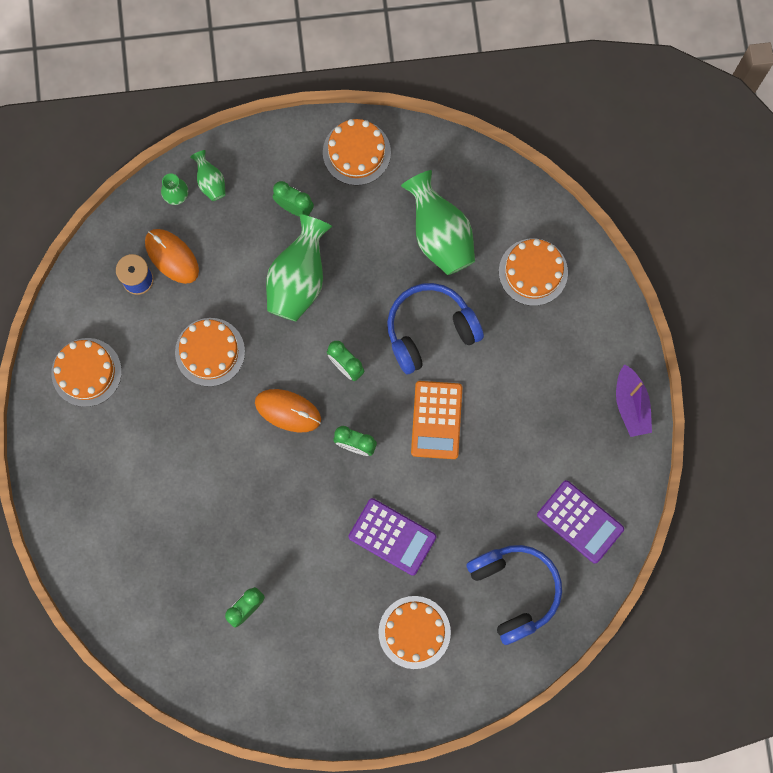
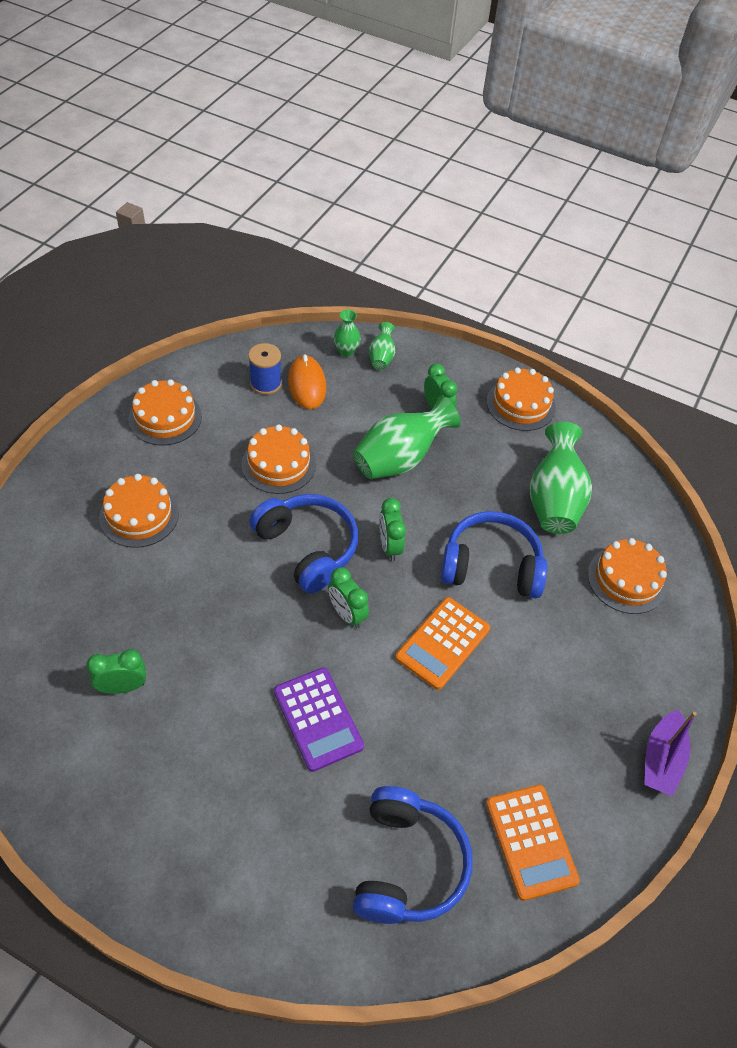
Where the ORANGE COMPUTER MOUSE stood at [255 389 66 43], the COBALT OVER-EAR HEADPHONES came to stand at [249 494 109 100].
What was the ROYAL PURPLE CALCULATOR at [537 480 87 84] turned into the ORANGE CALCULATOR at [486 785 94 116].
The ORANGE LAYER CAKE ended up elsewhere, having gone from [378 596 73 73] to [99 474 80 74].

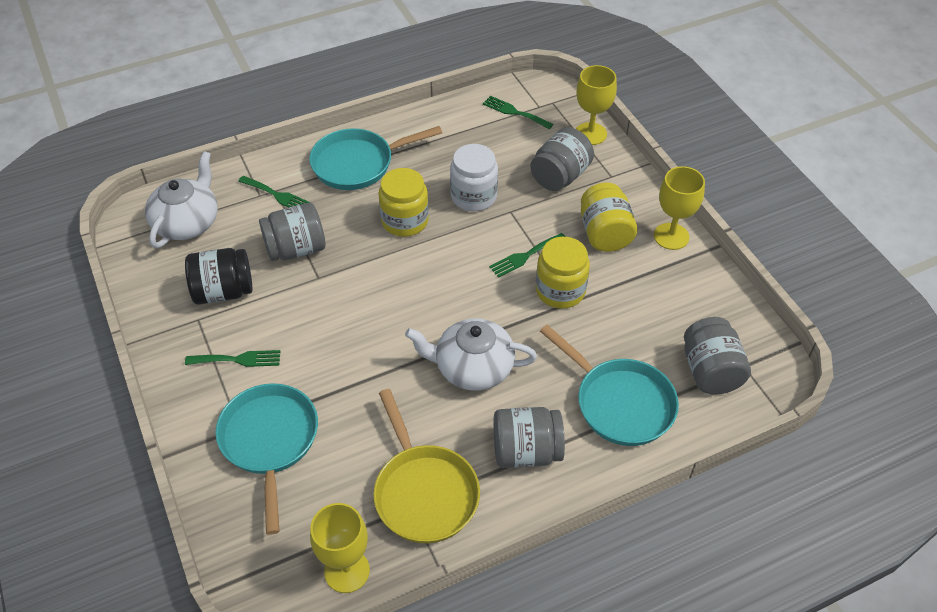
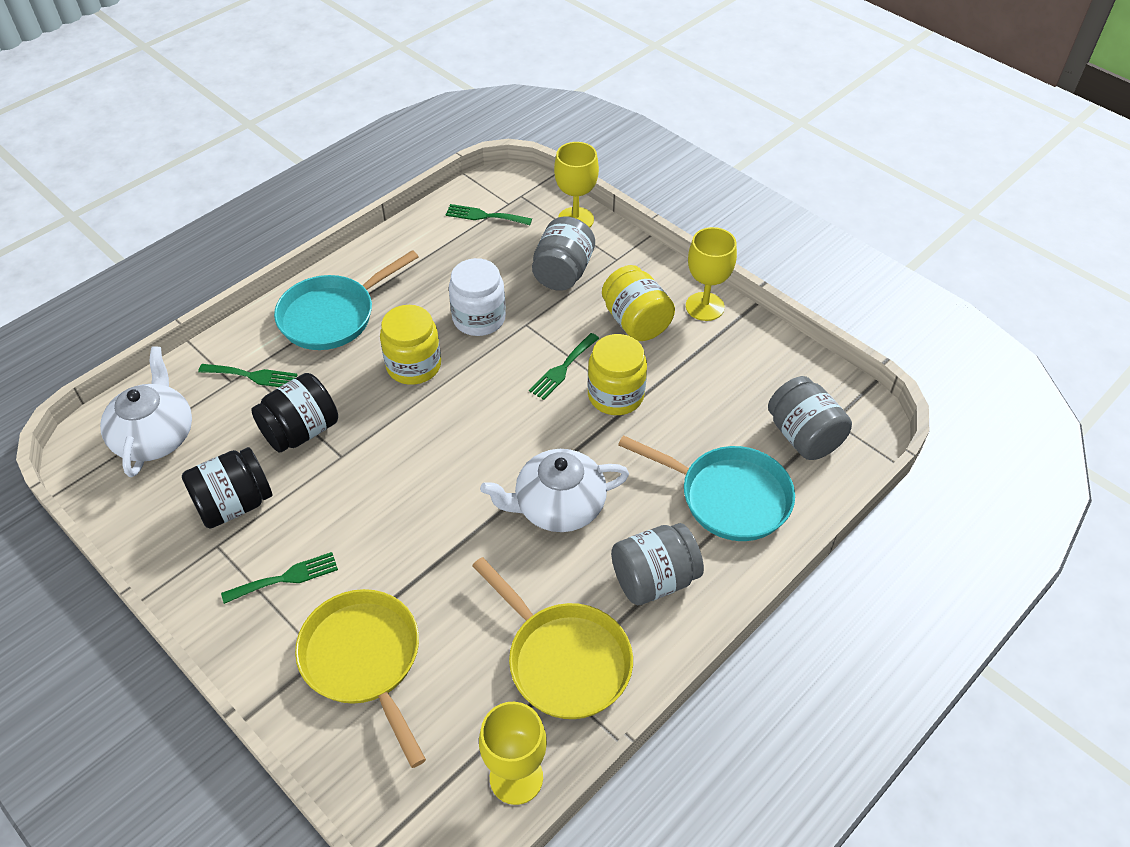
What was the GRAY JAR at [259 203 67 58] turned into the EBONY JAR at [251 373 87 79].
What was the TEAL SKILLET at [215 383 103 152] turned into the GOLDEN SKILLET at [295 589 131 179].

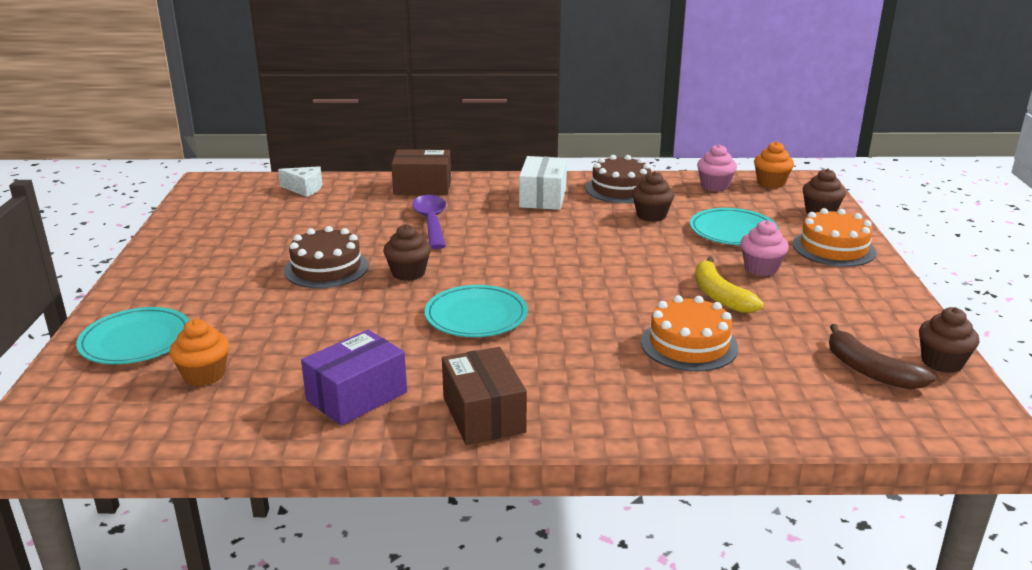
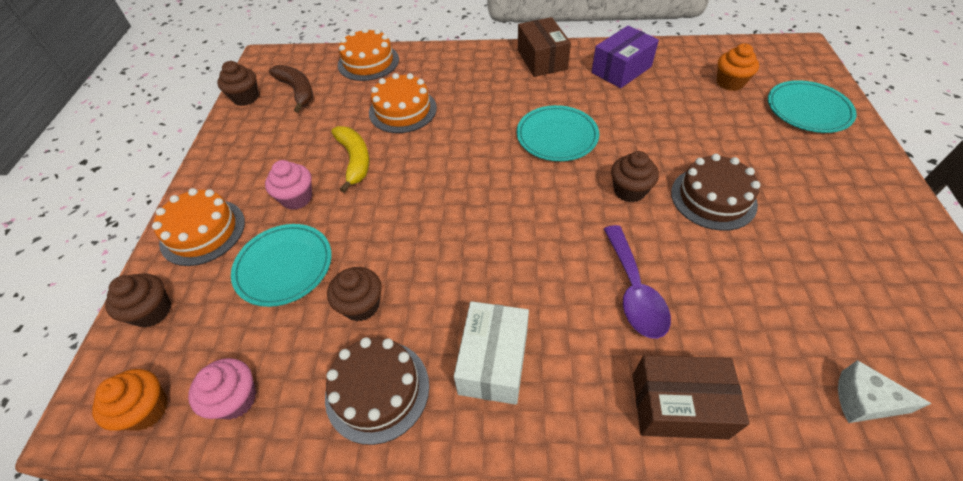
The second view gained the ORANGE LAYER CAKE at [338 28 61 53].

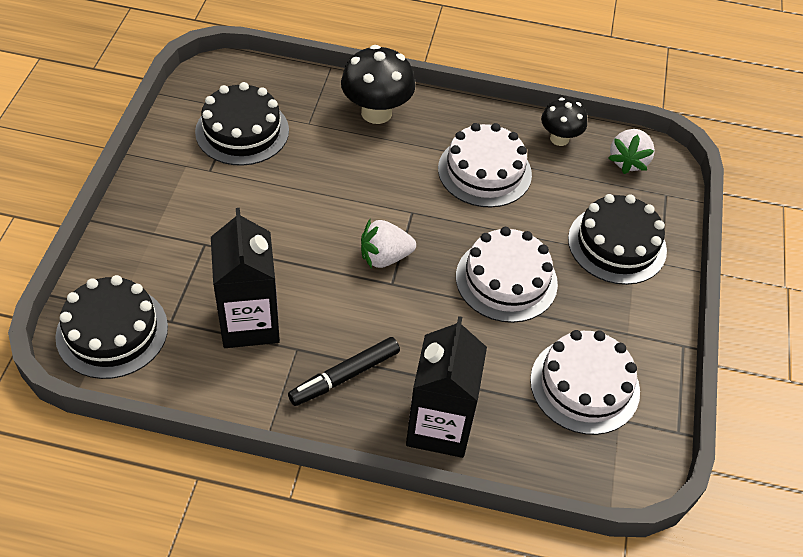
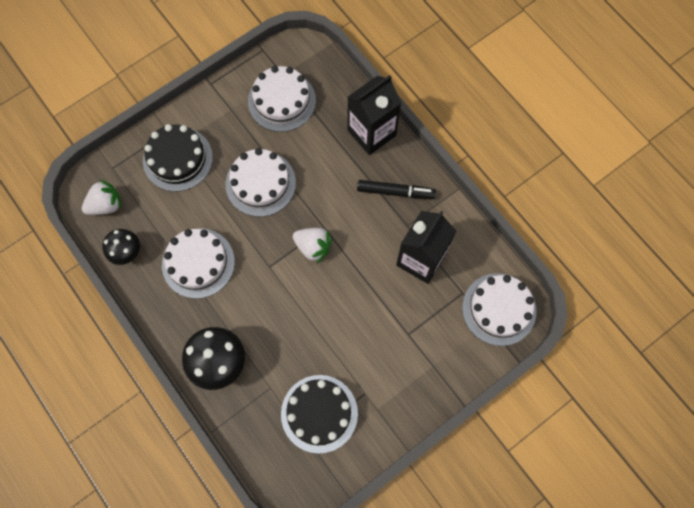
What was the EBONY LAYER CAKE at [55 275 113 104] turned into the SNOW-WHITE LAYER CAKE at [462 273 75 73].

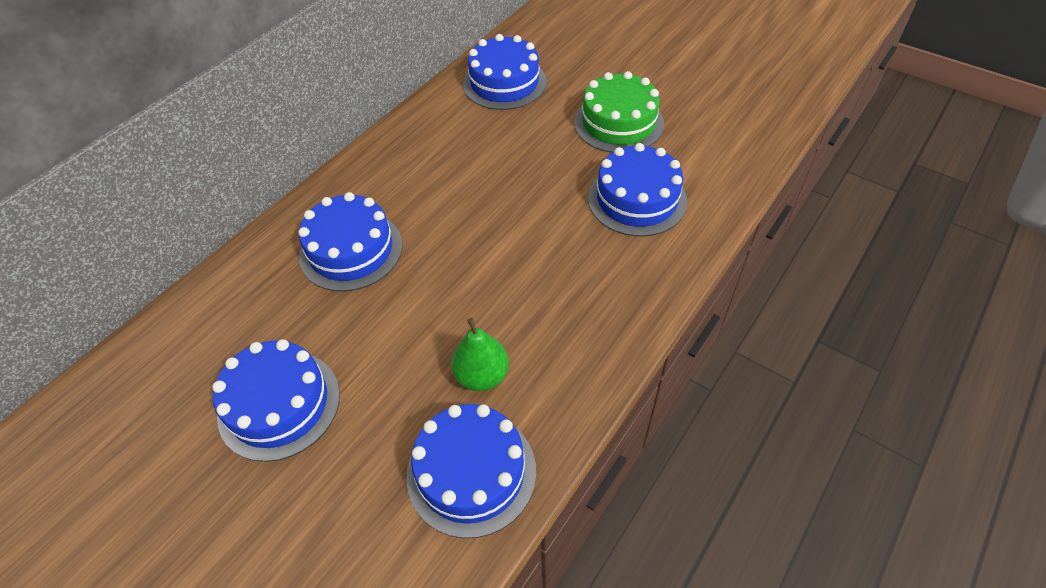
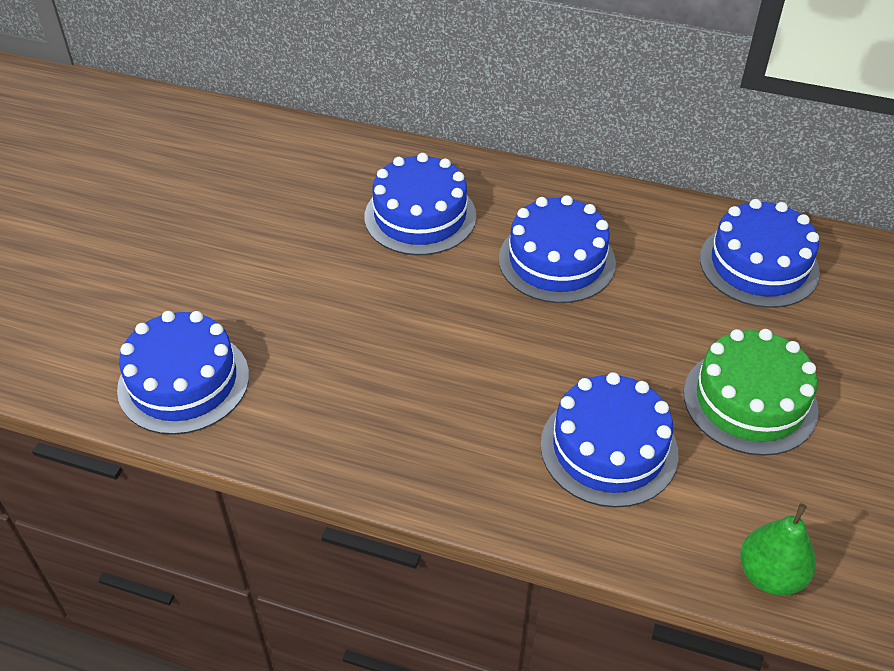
The GREEN PEAR ended up elsewhere, having gone from [451 318 58 73] to [740 503 76 93].
The COBALT LAYER CAKE ended up elsewhere, having gone from [212 339 128 123] to [499 195 117 108].

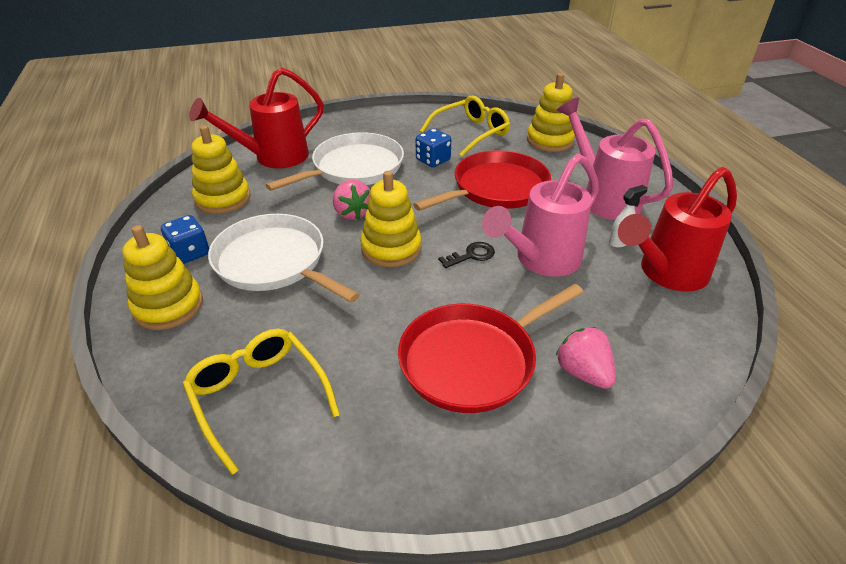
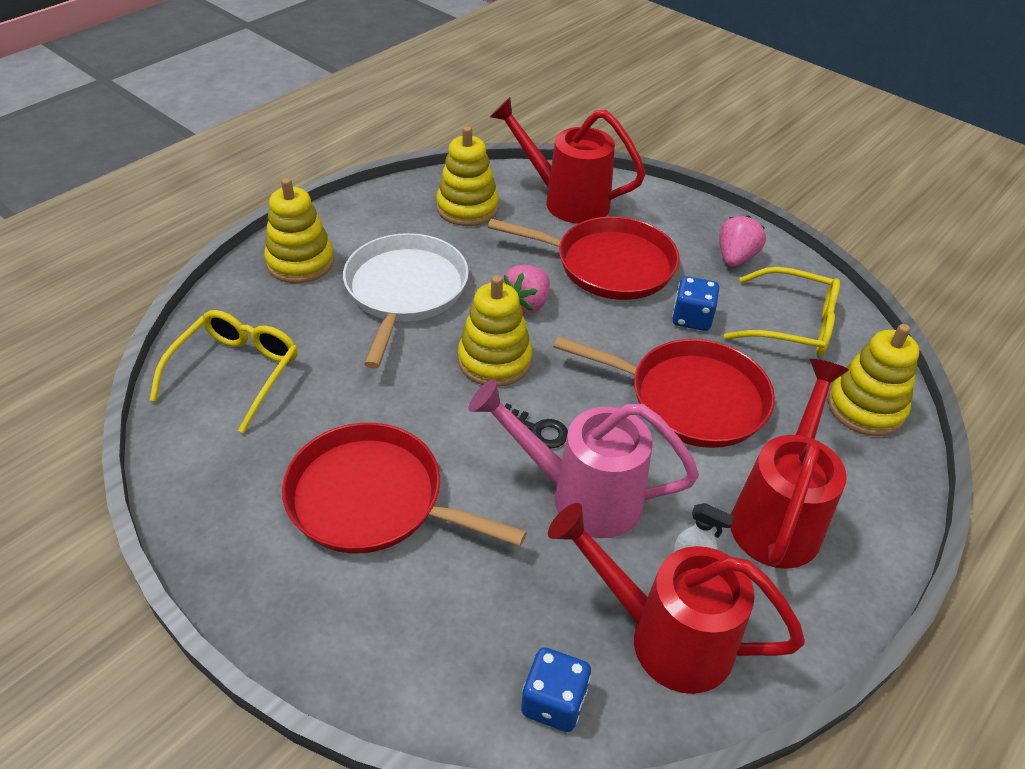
What was the ROSY WATERING POT at [557 97 116 123] turned into the SCARLET WATERING POT at [731 359 118 210].
What was the SNOW-WHITE SKILLET at [266 132 138 59] turned into the SCARLET SKILLET at [488 216 192 84].
The COBALT DICE ended up elsewhere, having gone from [161 215 48 49] to [521 647 70 85].
The ROSY BERRY ended up elsewhere, having gone from [556 327 60 62] to [719 215 47 52].

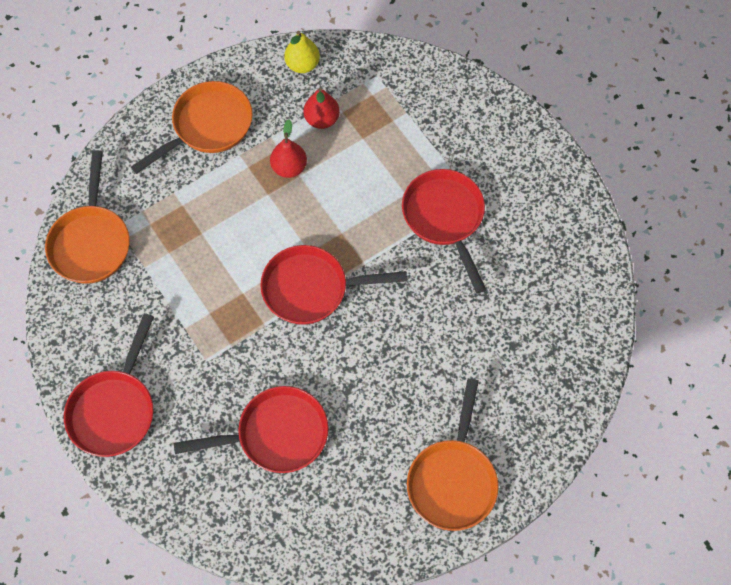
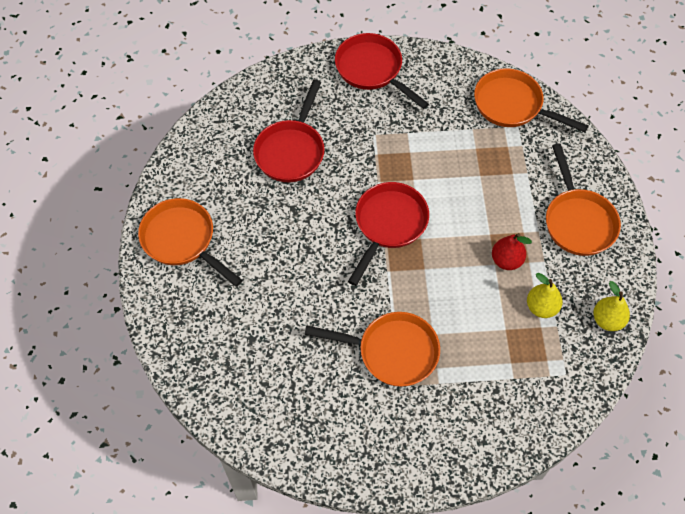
What was the SCARLET PEAR at [304 88 36 41] turned into the GOLDEN PEAR at [527 273 36 45].
What was the SCARLET SKILLET at [402 169 84 124] turned into the ORANGE SKILLET at [304 312 136 75].

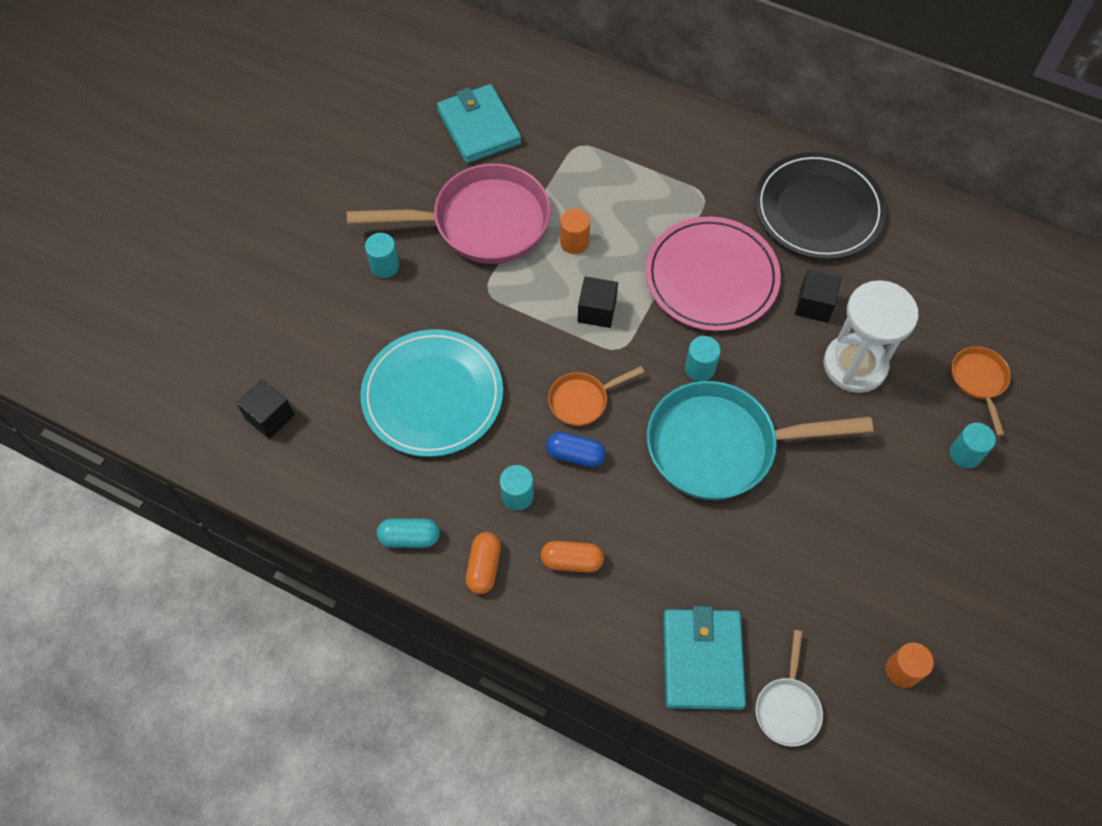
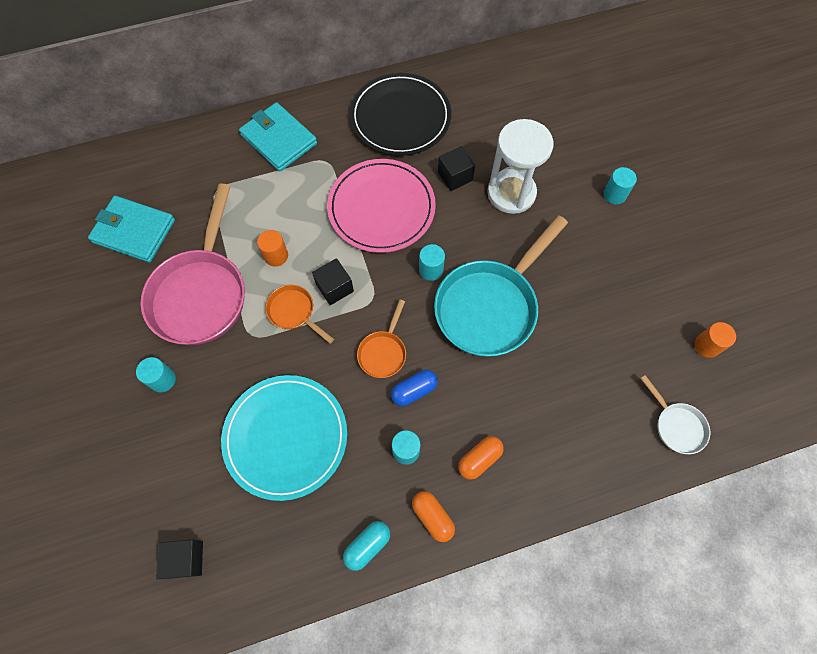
The ROSY SKILLET at [347 163 204 101] ended up facing another way, 150 degrees clockwise from before.
The ORANGE SKILLET ended up elsewhere, having gone from [952 346 59 90] to [265 285 69 59].
The TEAL CARD WALLET ended up elsewhere, having gone from [663 606 83 104] to [239 102 78 70].

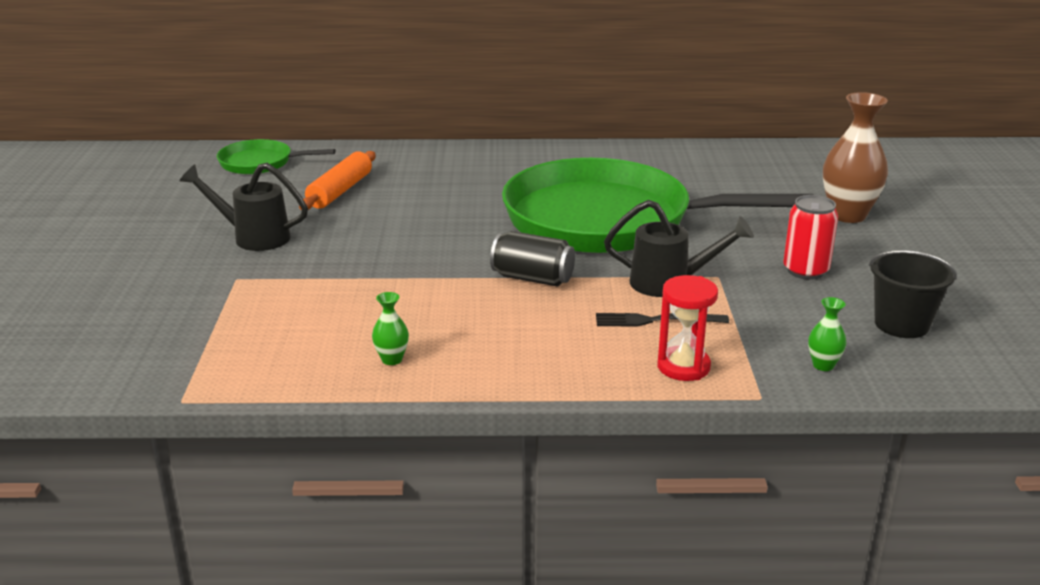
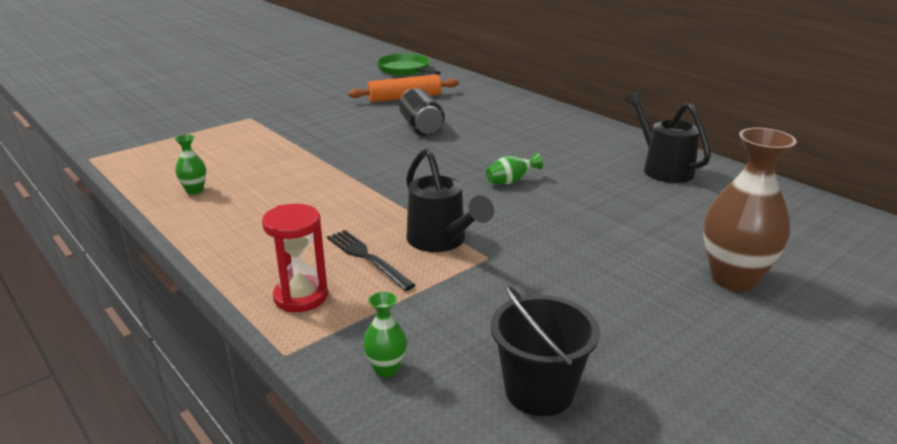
Where the GREEN SKILLET stood at [502 158 312 95], the GREEN VASE came to stand at [486 153 57 31].
The EBONY WATERING POT ended up elsewhere, having gone from [180 163 128 88] to [624 91 87 92].
The second view lost the SCARLET SODA CAN at [783 195 55 85].
The EBONY SODA CAN ended up elsewhere, having gone from [490 231 85 55] to [399 88 46 48].

